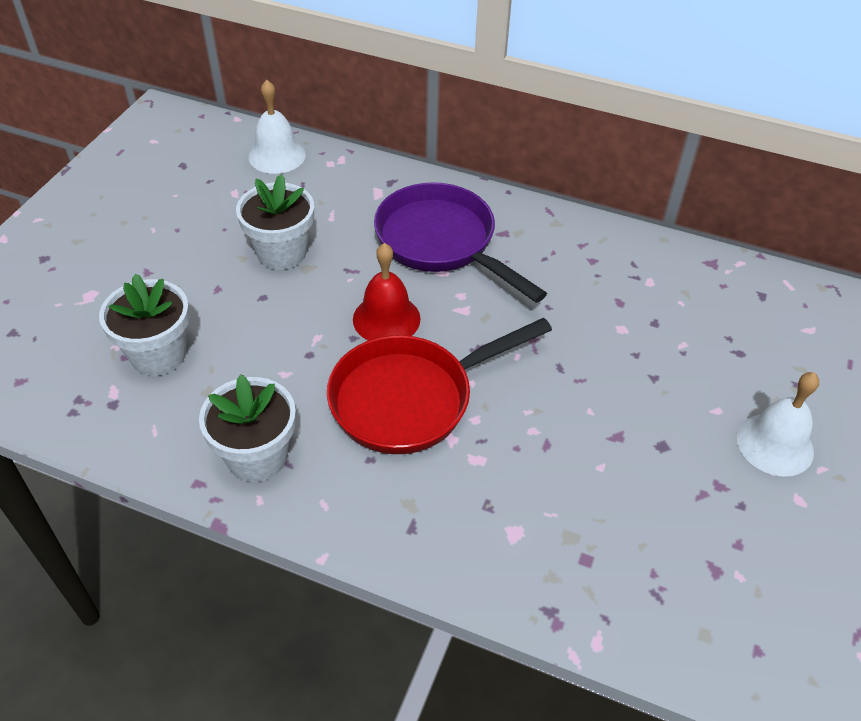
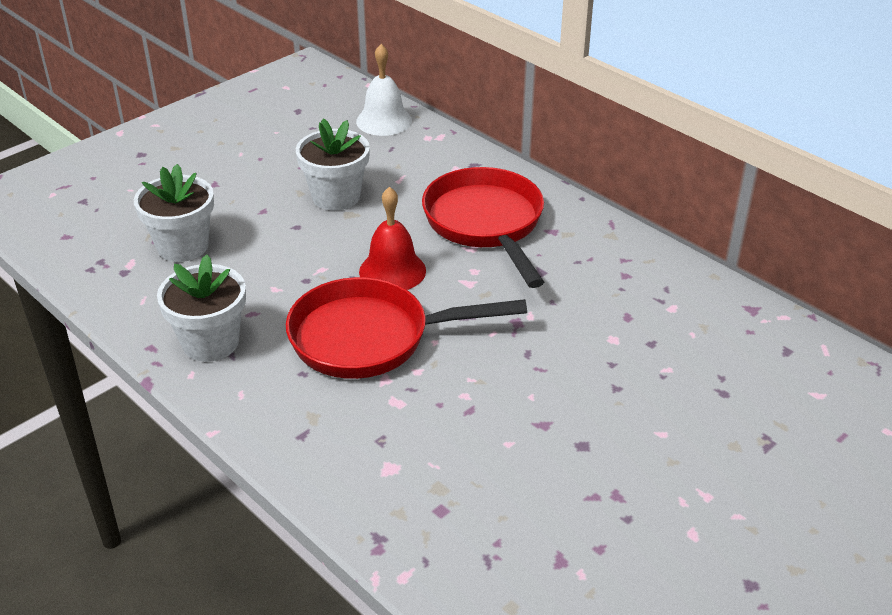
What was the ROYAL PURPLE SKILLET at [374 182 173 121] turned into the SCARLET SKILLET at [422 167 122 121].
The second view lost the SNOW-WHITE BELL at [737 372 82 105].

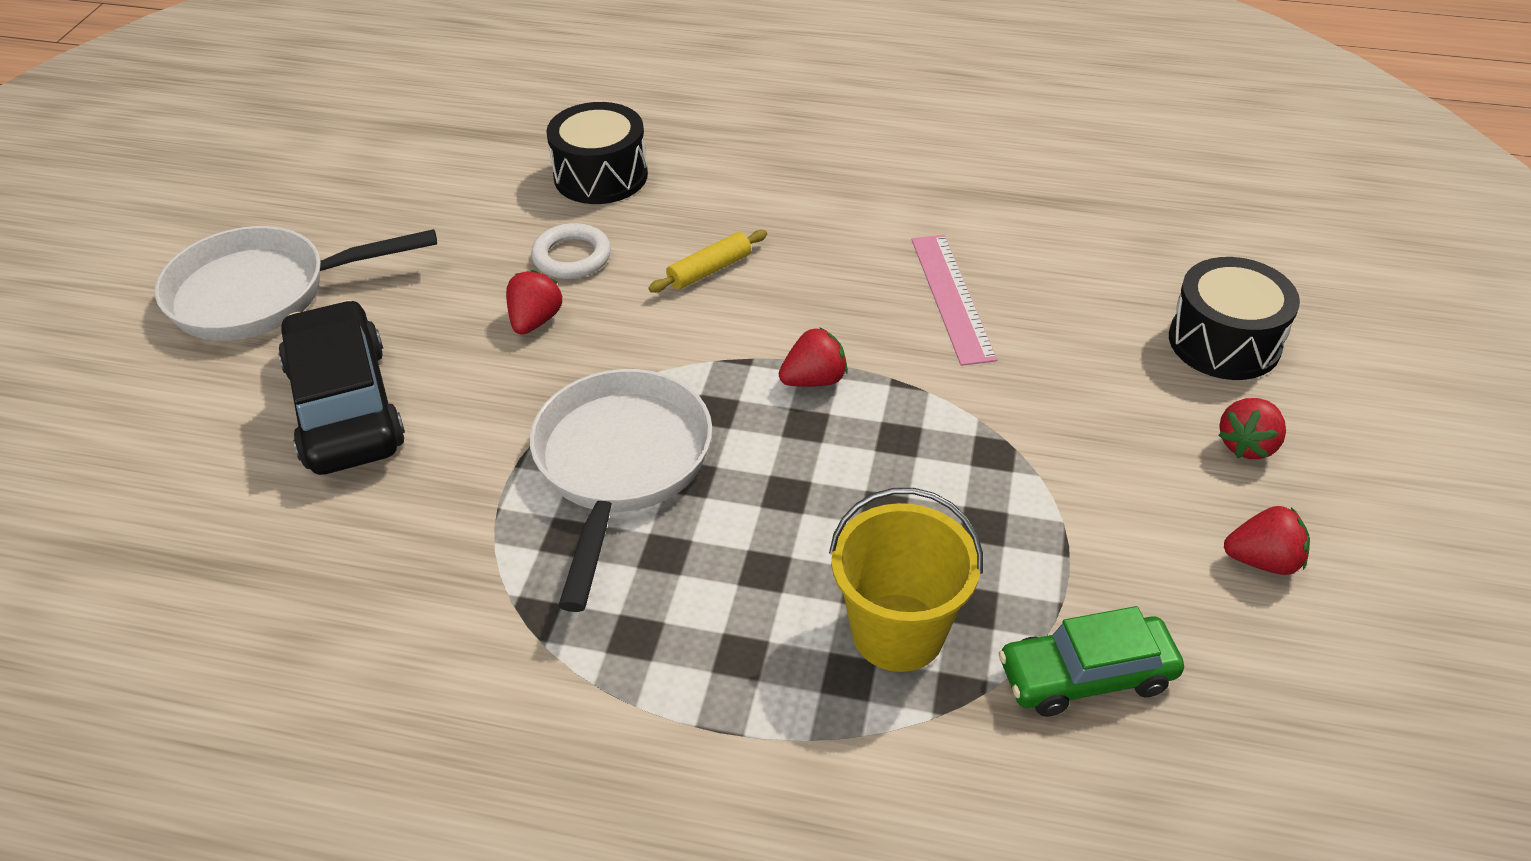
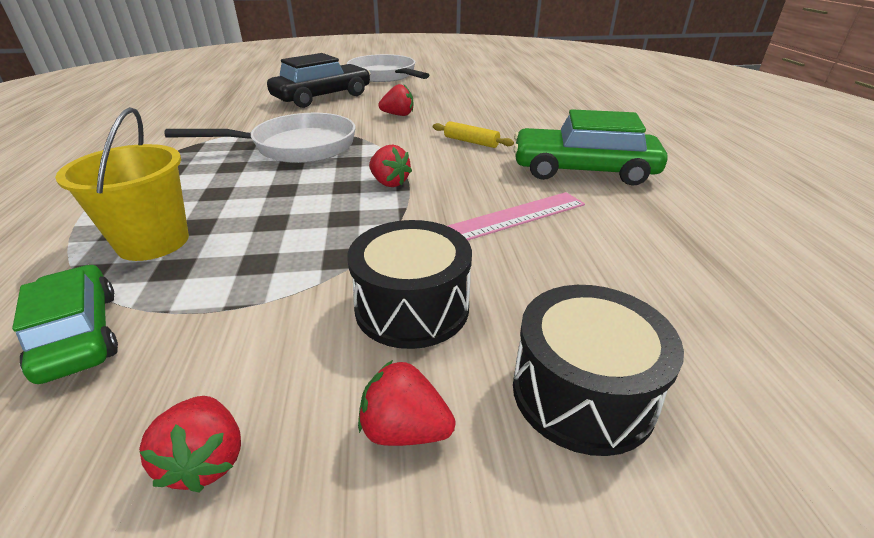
The EBONY SNARE DRUM ended up elsewhere, having gone from [546 102 102 102] to [347 220 125 129].
The second view lost the SNOW-WHITE RING at [531 223 80 56].
The second view gained the GREEN AUTOMOBILE at [513 109 154 77].

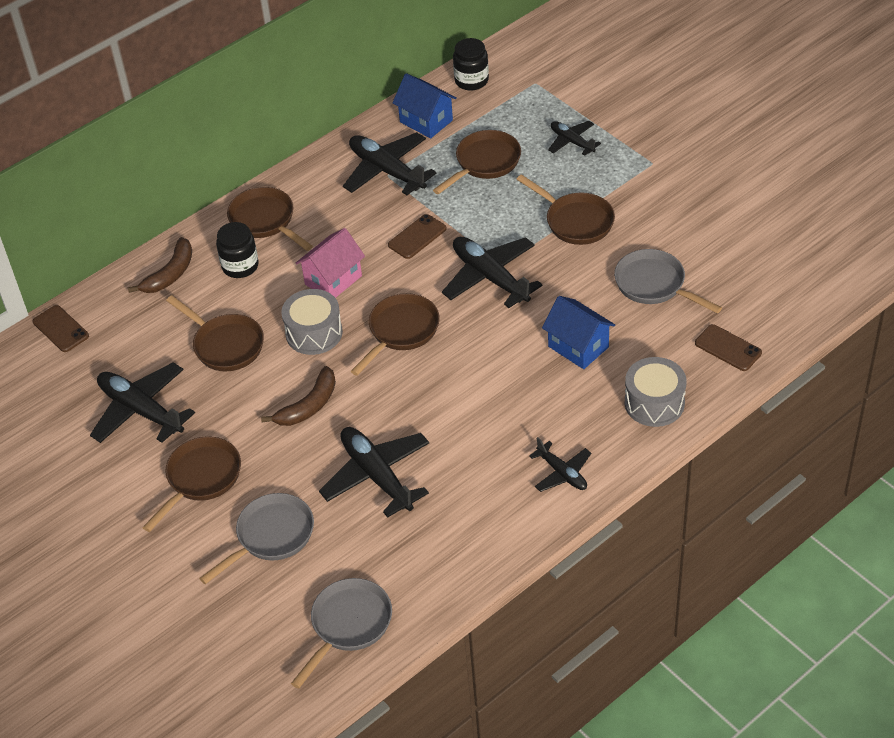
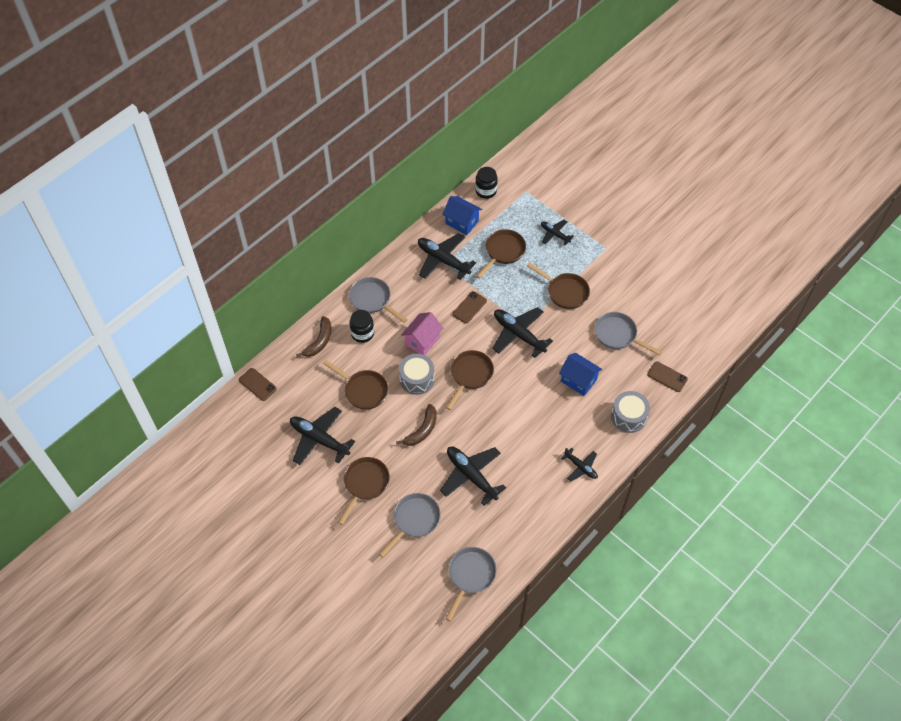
What was the DARK BROWN SKILLET at [227 187 86 64] turned into the GRAY SKILLET at [349 277 59 46].

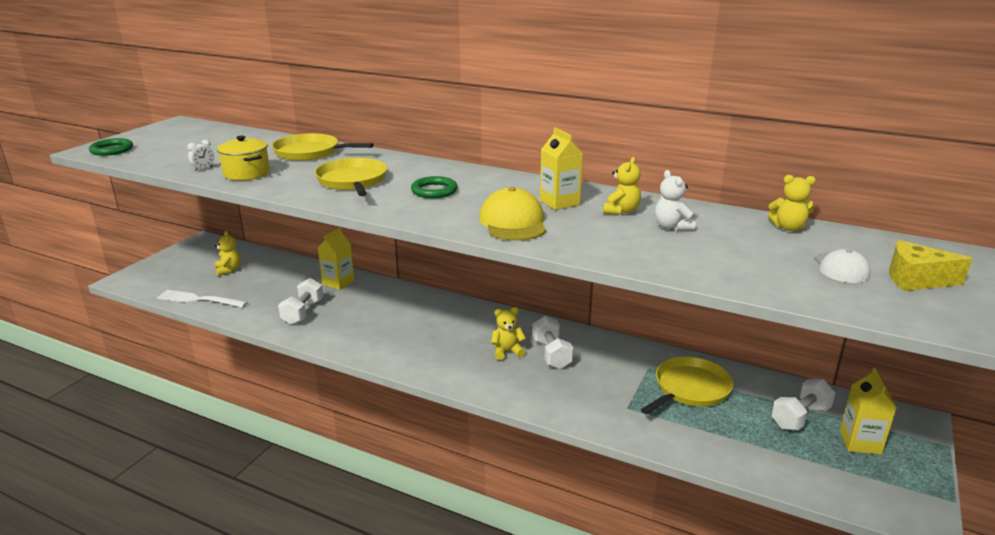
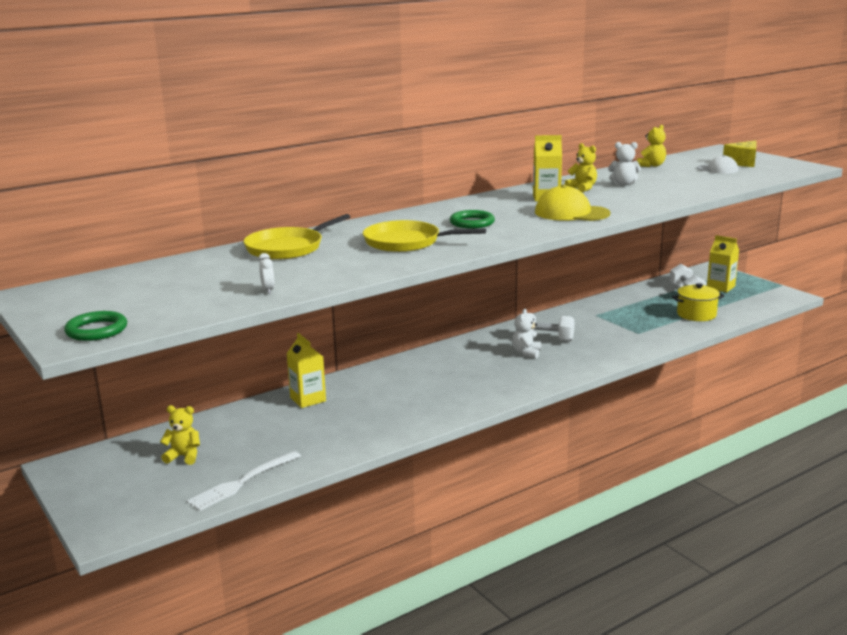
The GOLDEN COOKING POT ended up elsewhere, having gone from [217 136 53 44] to [672 283 53 38].
The second view lost the SNOW-WHITE HAND WEIGHT at [278 278 46 47].
What was the GOLDEN TEDDY BEAR at [491 307 35 53] turned into the SNOW-WHITE TEDDY BEAR at [512 309 29 50].
The second view lost the GOLDEN SKILLET at [641 356 93 58].

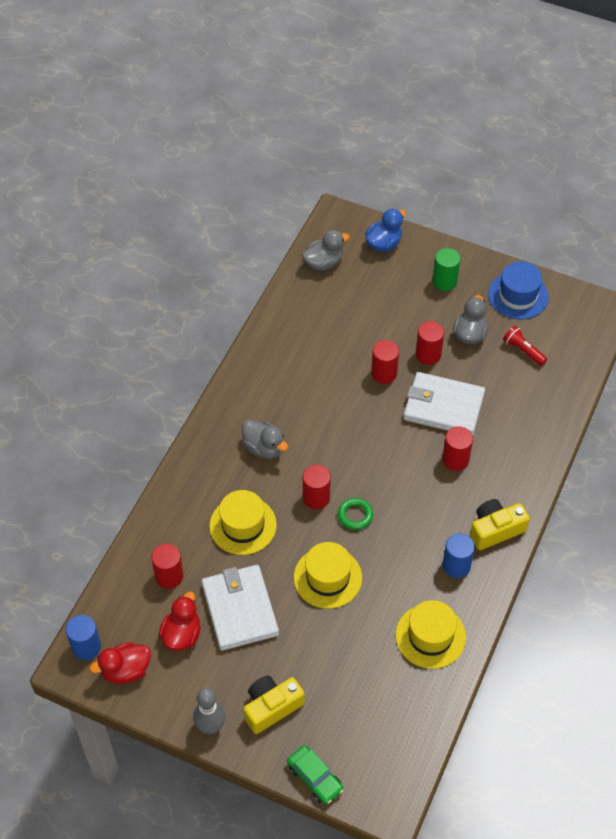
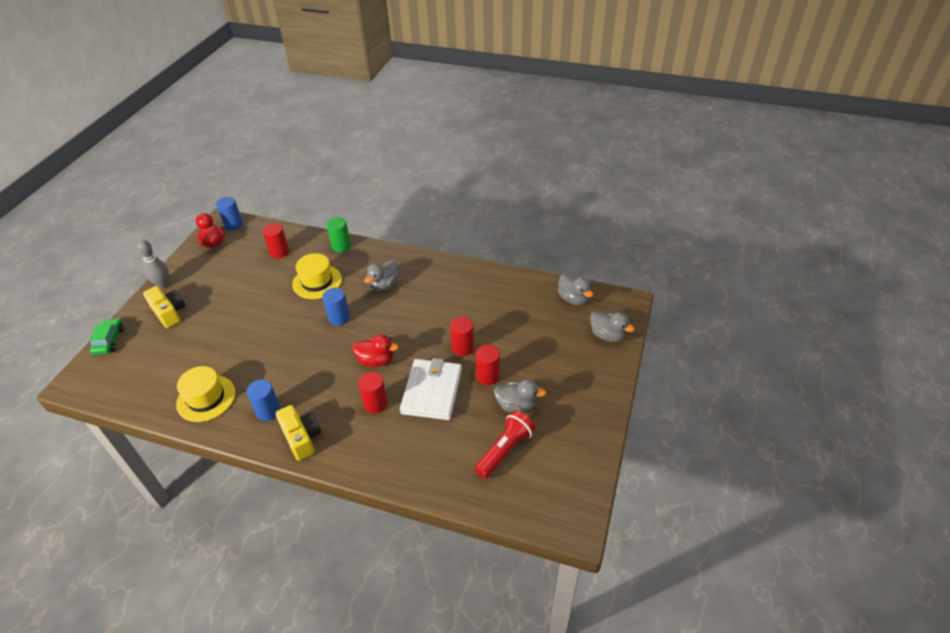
What was the COBALT RUBBER DUCK at [365 209 41 43] turned into the GRAY RUBBER DUCK at [590 311 45 31].
The GREEN CYLINDER ended up elsewhere, having gone from [432 248 29 43] to [326 217 25 35].
The second view lost the COBALT HAT at [488 261 61 59].
The size of the SCARLET FLASHLIGHT at [503 326 44 40] changed by a factor of 1.53.
What was the SCARLET CYLINDER at [303 465 28 44] turned into the COBALT CYLINDER at [322 288 28 38].
The second view lost the GREEN RING at [338 498 35 32].
The second view lost the GOLDEN HAT at [294 542 68 67].
The second view lost the SNOW-WHITE CARD WALLET at [201 565 78 86].
The SCARLET RUBBER DUCK ended up elsewhere, having gone from [159 591 42 60] to [352 335 47 32].
The GREEN AUTOMOBILE at [287 745 57 60] ended up facing another way, 135 degrees clockwise from before.

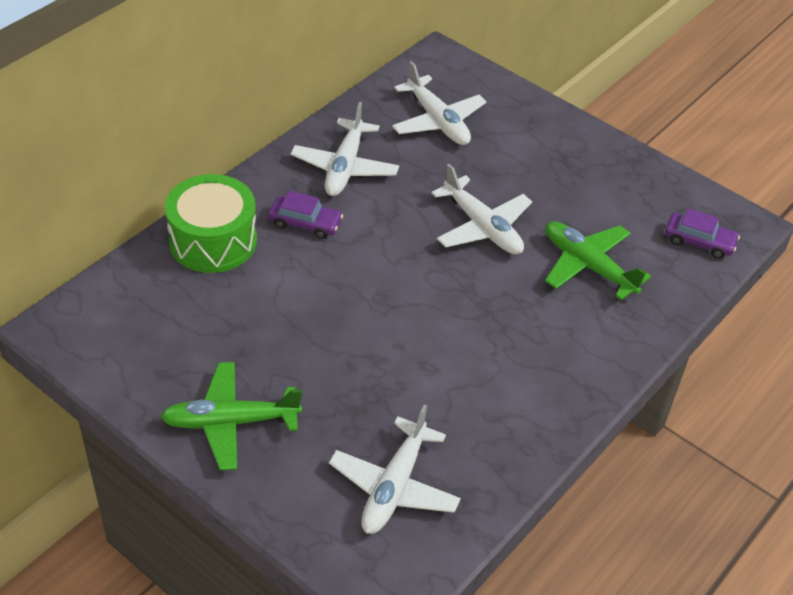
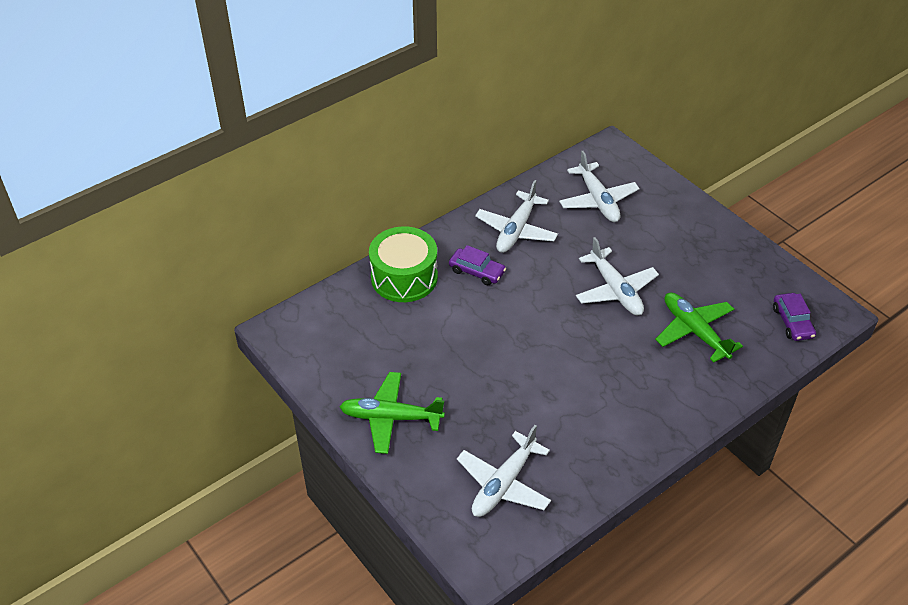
The ROYAL PURPLE AUTOMOBILE at [665 208 75 51] ended up facing another way, 45 degrees clockwise from before.

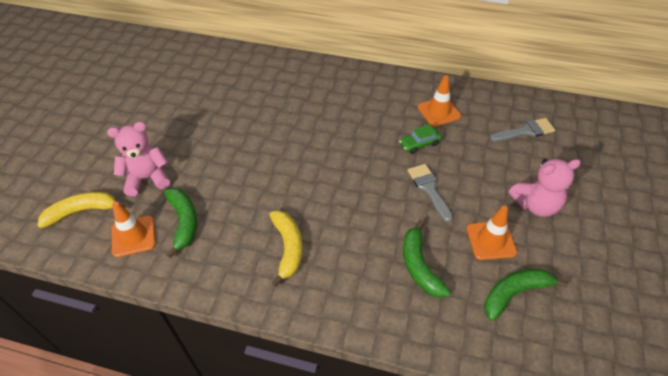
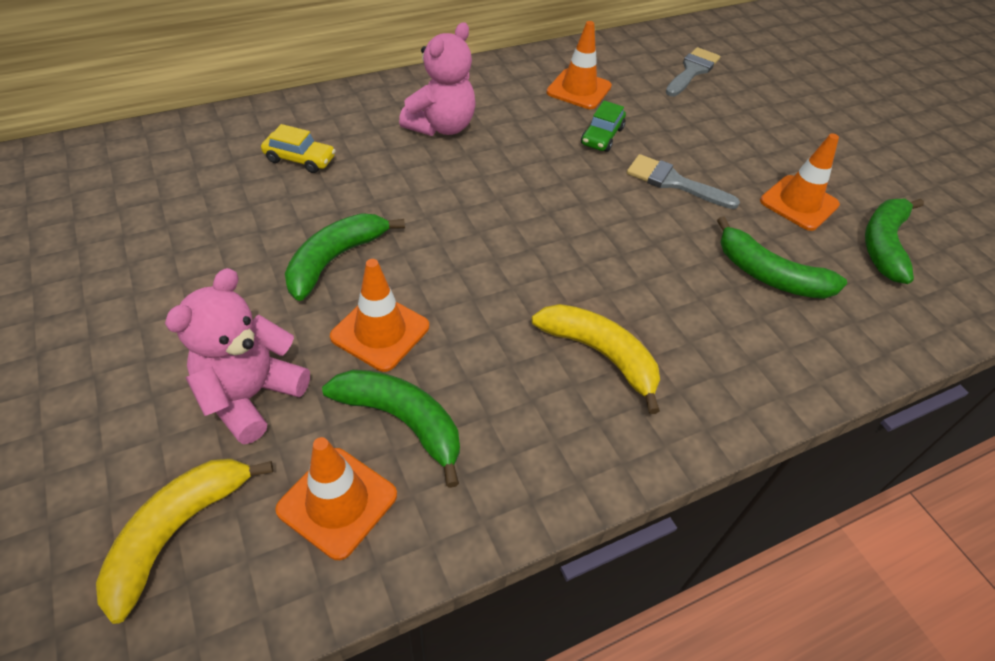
The ROSY TEDDY BEAR ended up elsewhere, having gone from [508 159 73 58] to [399 22 77 114].
The second view gained the GOLDEN AUTOMOBILE at [261 124 75 49].
The second view gained the GREEN TOY BANANA at [285 213 120 88].
The second view gained the ORANGE SAFETY CONE at [330 259 99 113].

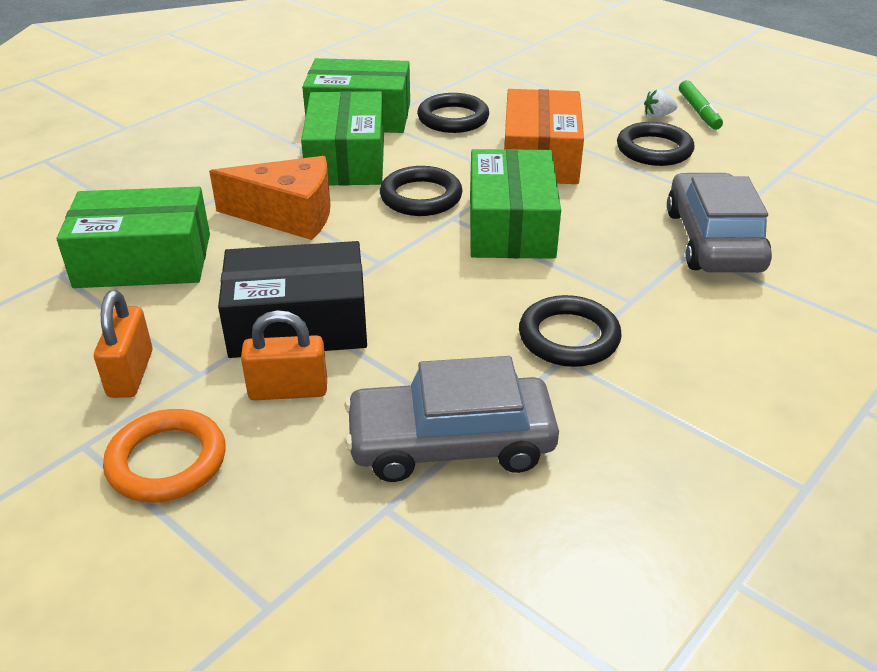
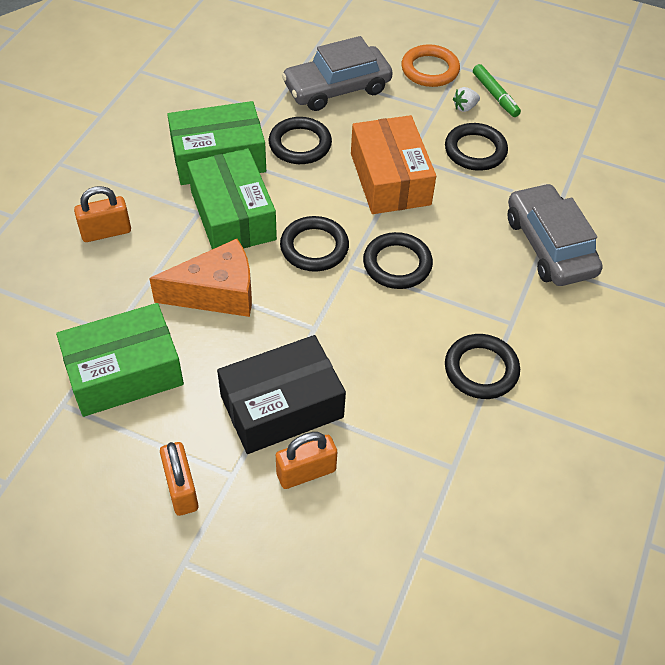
Where the GREEN BOX stood at [470 149 91 110], the EBONY RING came to stand at [363 232 70 57].
The GRAY AUTOMOBILE ended up elsewhere, having gone from [344 356 215 126] to [282 36 111 75].
The ORANGE RING ended up elsewhere, having gone from [103 409 123 94] to [401 44 59 43].
The second view gained the ORANGE PADLOCK at [74 186 57 56].

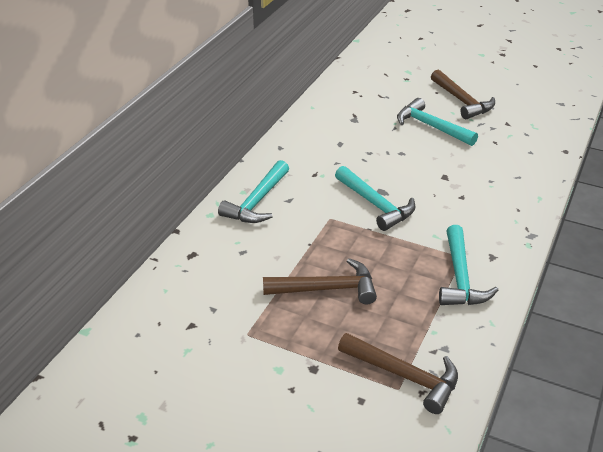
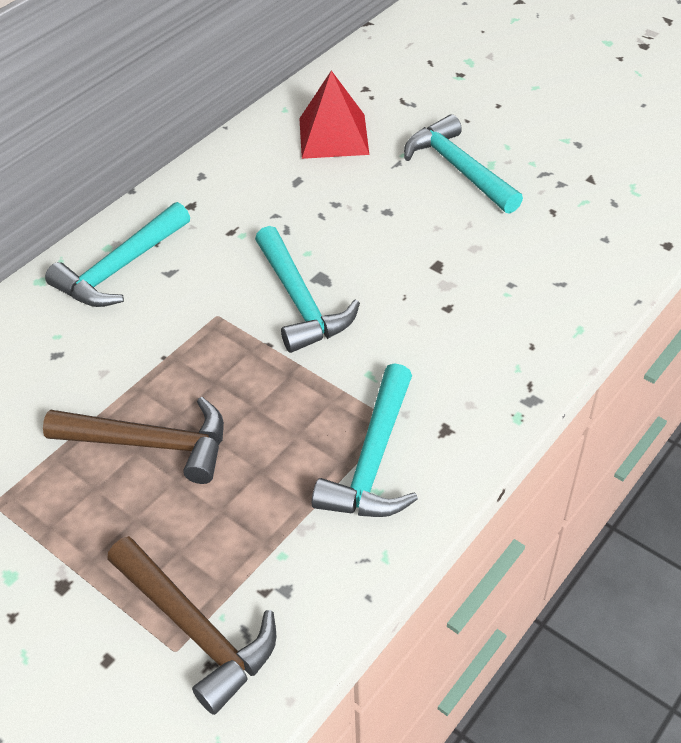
The second view lost the DARK BROWN HAMMER at [431 70 64 49].
The second view gained the SCARLET SOLID PYRAMID at [299 71 70 88].

